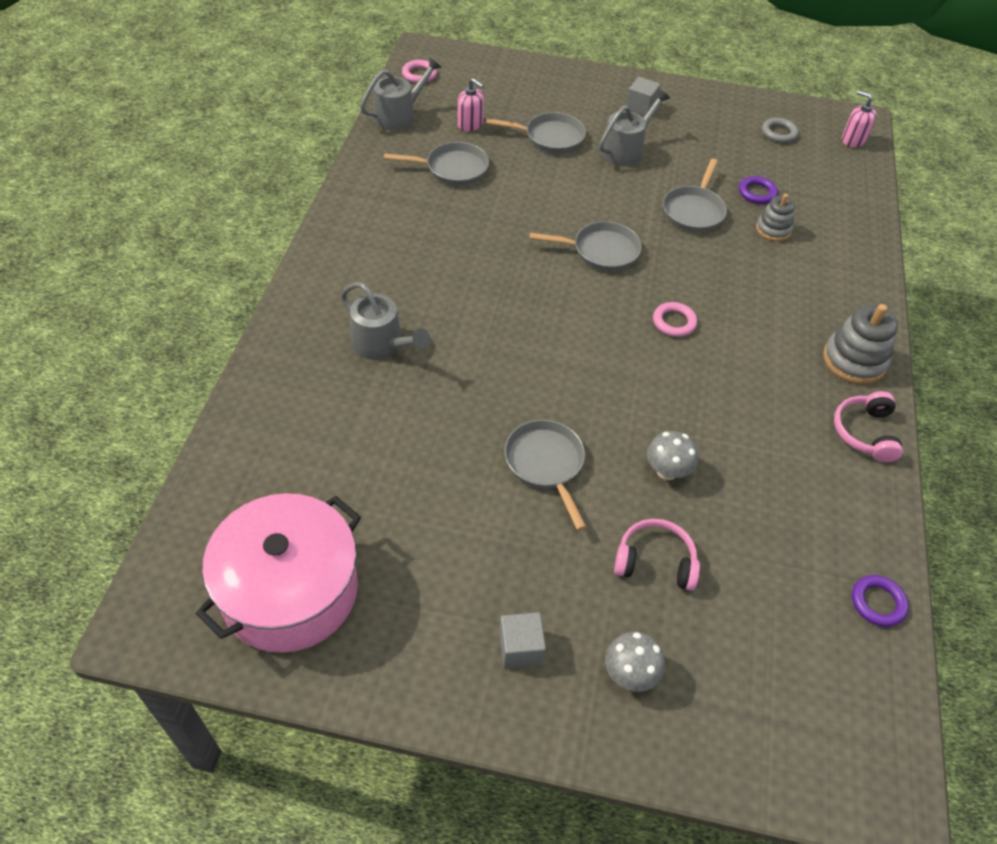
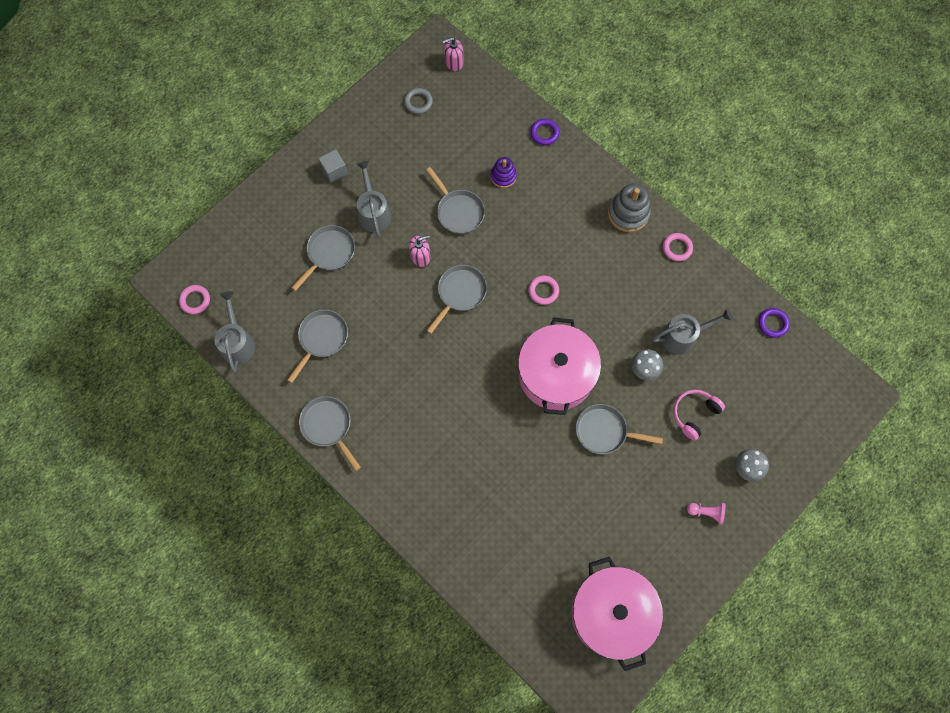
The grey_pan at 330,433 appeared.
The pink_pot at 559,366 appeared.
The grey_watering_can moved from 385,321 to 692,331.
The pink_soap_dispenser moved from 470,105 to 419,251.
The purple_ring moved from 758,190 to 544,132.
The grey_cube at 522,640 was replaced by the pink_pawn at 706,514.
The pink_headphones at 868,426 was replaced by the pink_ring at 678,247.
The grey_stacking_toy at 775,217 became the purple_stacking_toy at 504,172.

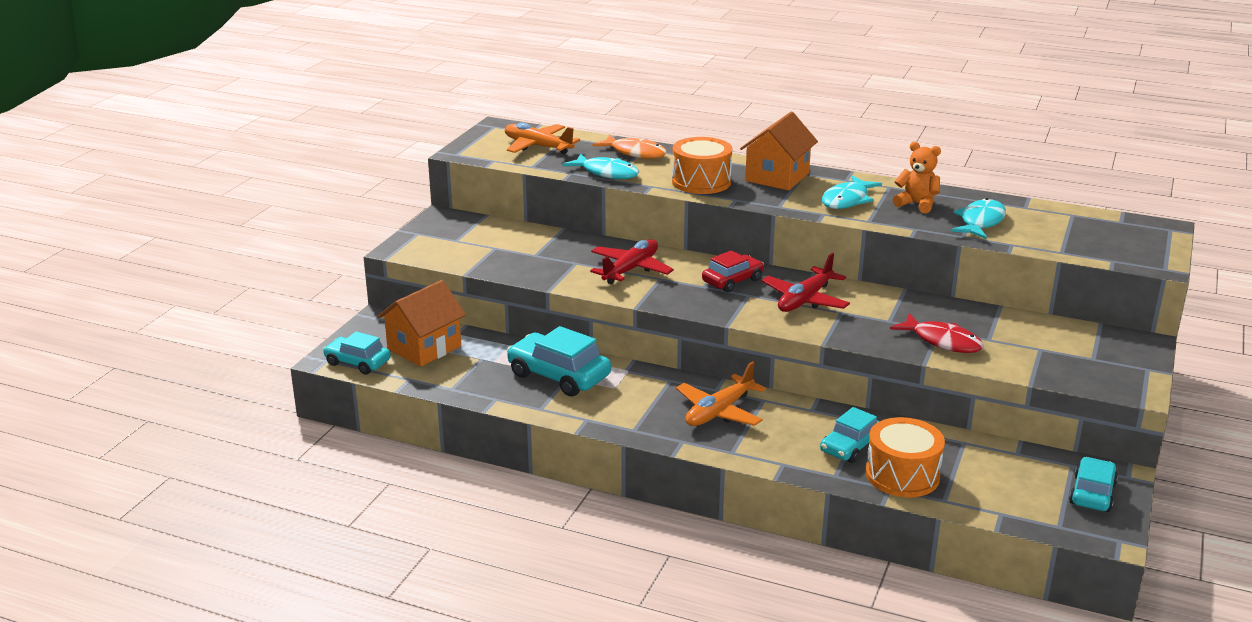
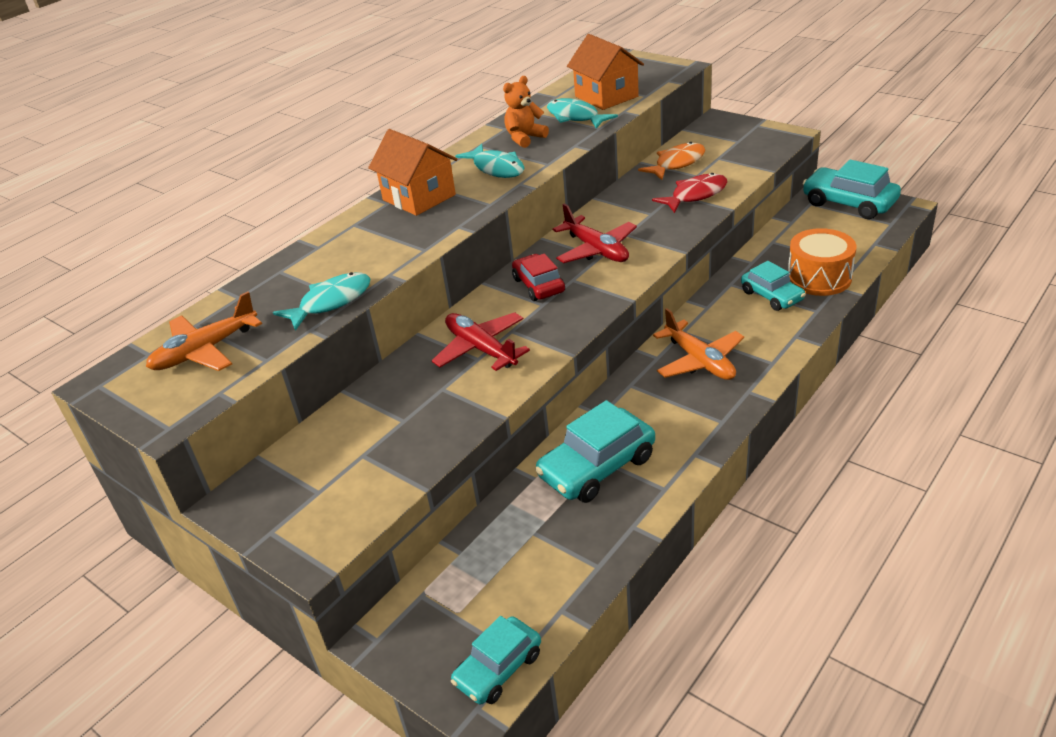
The orange_drum at 702,165 disappeared.
The orange_house moved from 422,323 to 605,72.
The orange_fish moved from 629,147 to 671,161.
The turquoise_car at 1093,484 changed to 1.56 times the size.

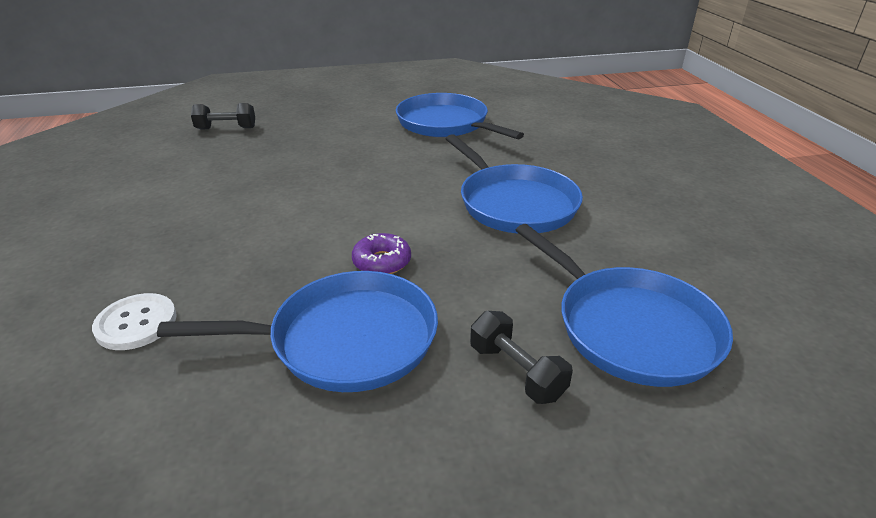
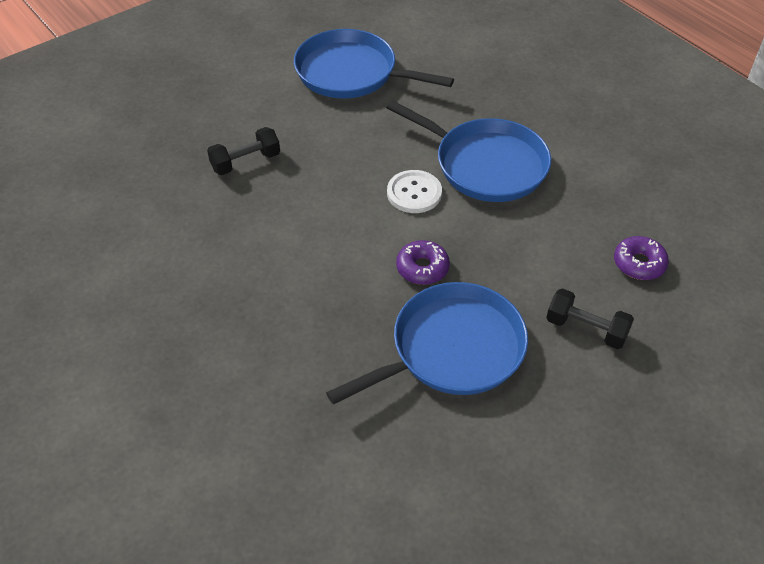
The white_button moved from 134,321 to 414,191.
The black_dumbbell moved from 223,116 to 243,151.
The blue_pan at 624,305 was replaced by the purple_donut at 641,258.

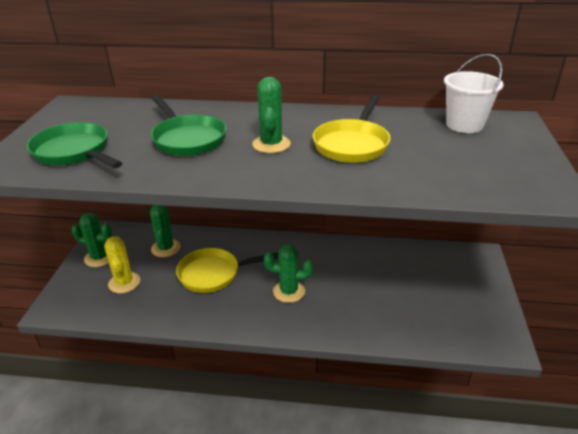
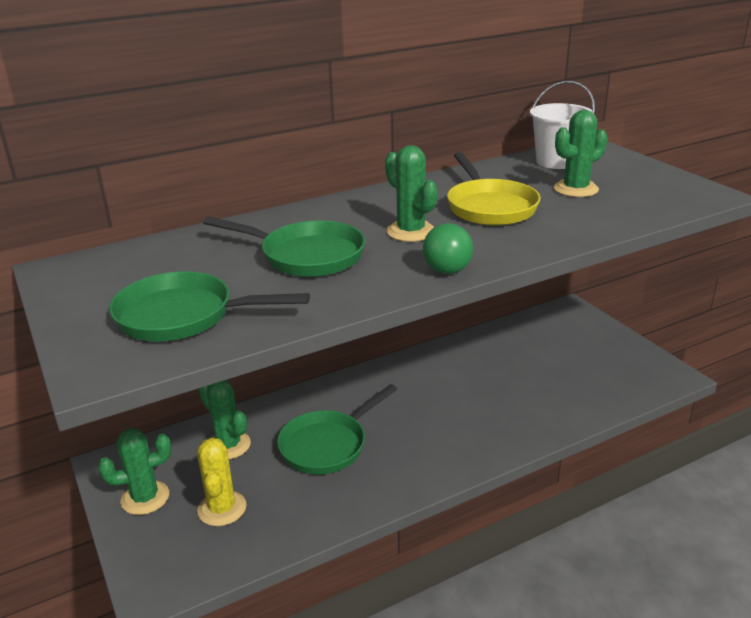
The green_ball at 448,248 appeared.
The green_cactus moved from 288,273 to 580,153.
The yellow_pan at 227,270 became the green_pan at 337,429.
The yellow_cactus at 122,264 turned 45 degrees clockwise.

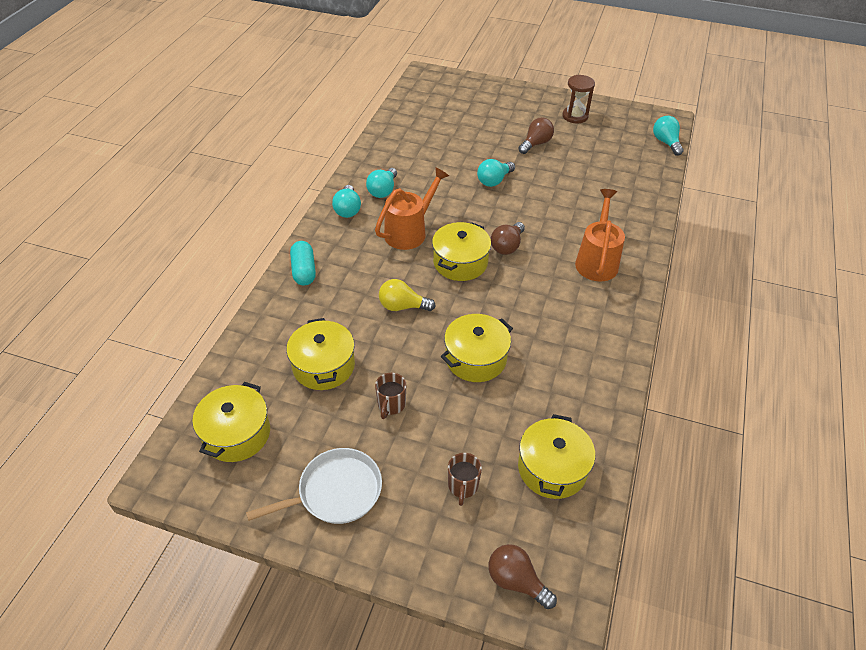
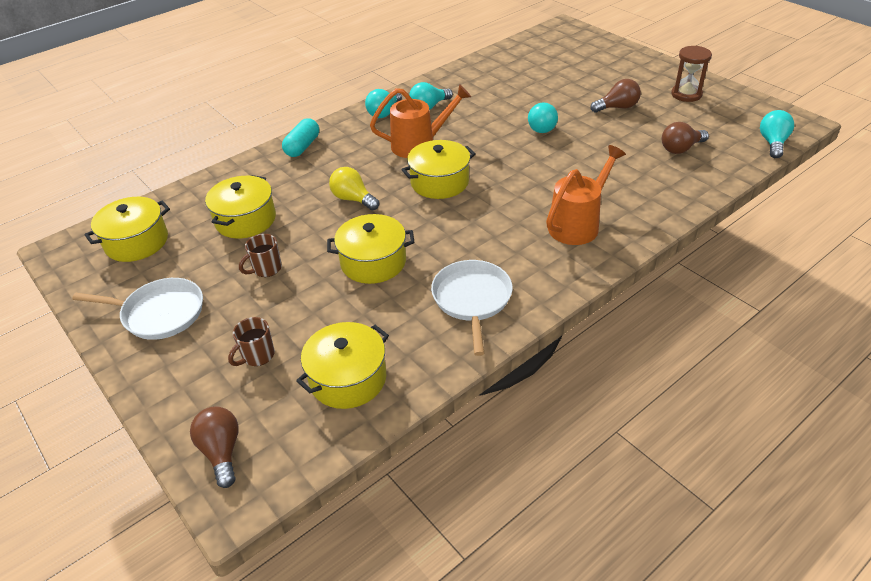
The white_pan at 472,308 appeared.
The brown_light_bulb moved from 508,238 to 685,138.
The turquoise_light_bulb at 496,173 turned 75 degrees counterclockwise.

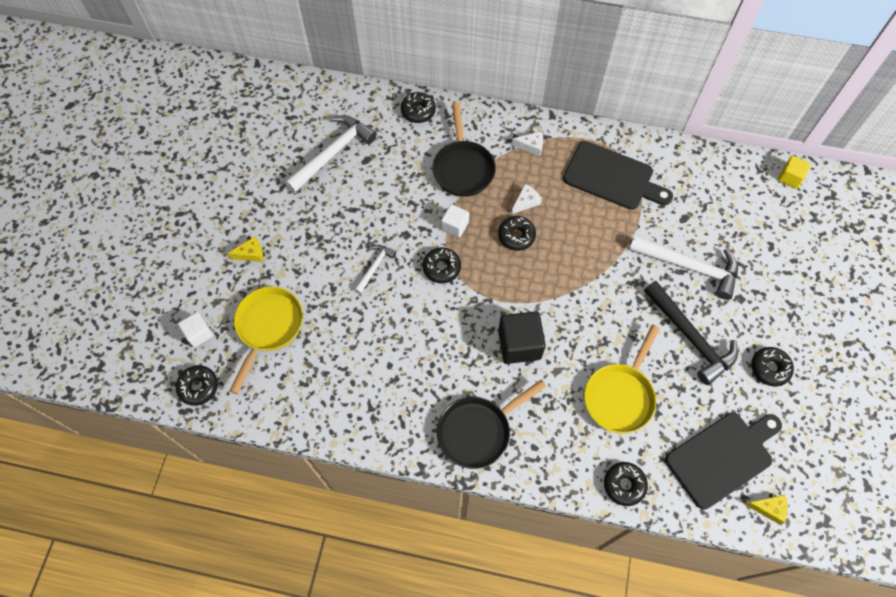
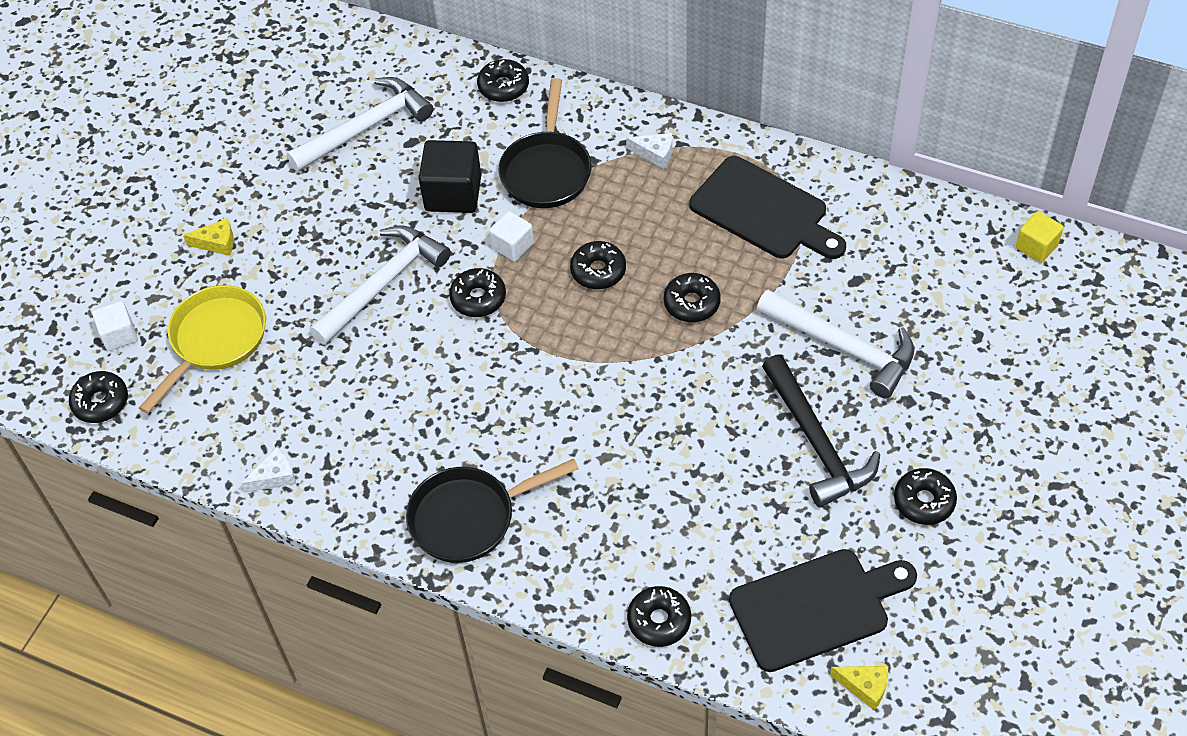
The yellow_pan at 622,379 disappeared.
The black_donut at 692,297 appeared.
The black_cube moved from 522,337 to 450,176.
The white_cheese moved from 527,199 to 268,470.
The white_hammer at 375,269 changed to 1.92 times the size.

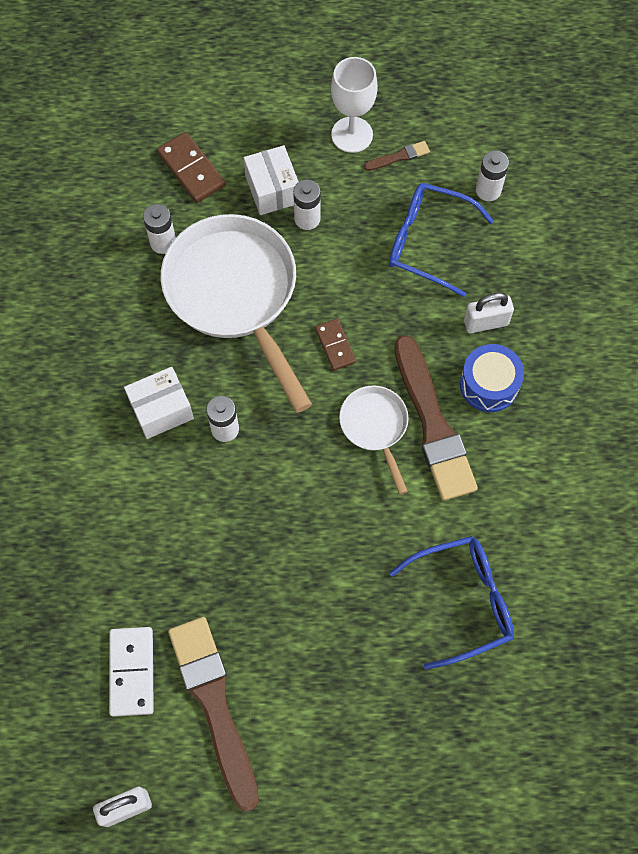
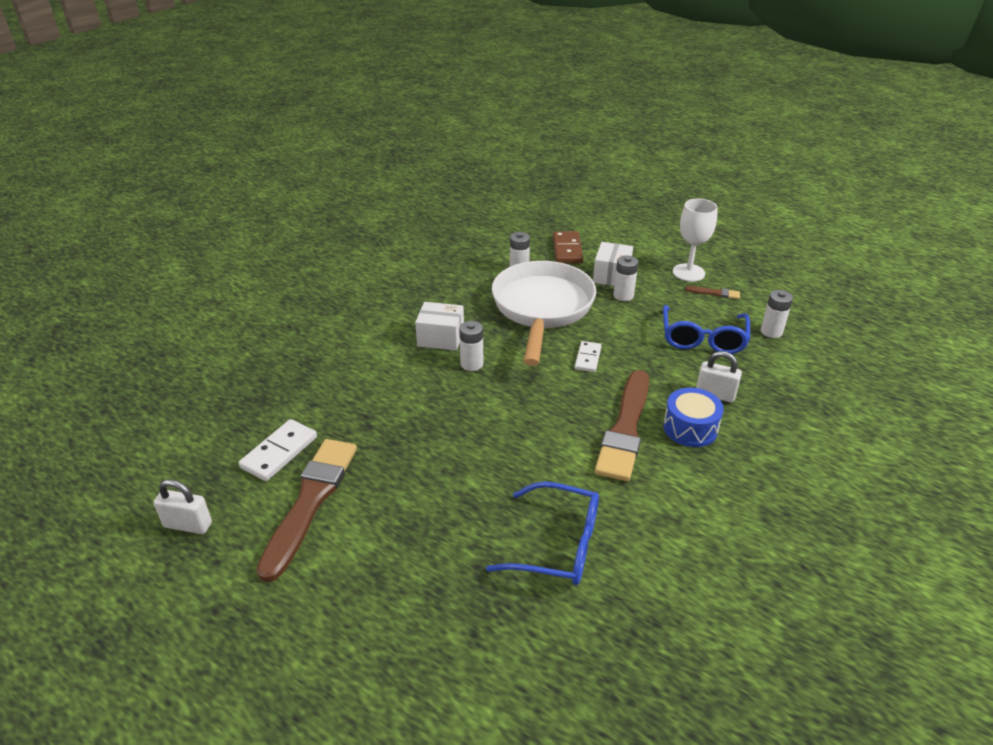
The white_pan at 374,440 disappeared.
The brown_domino at 335,345 became the white_domino at 588,356.
The blue_glasses at 441,240 turned 135 degrees counterclockwise.

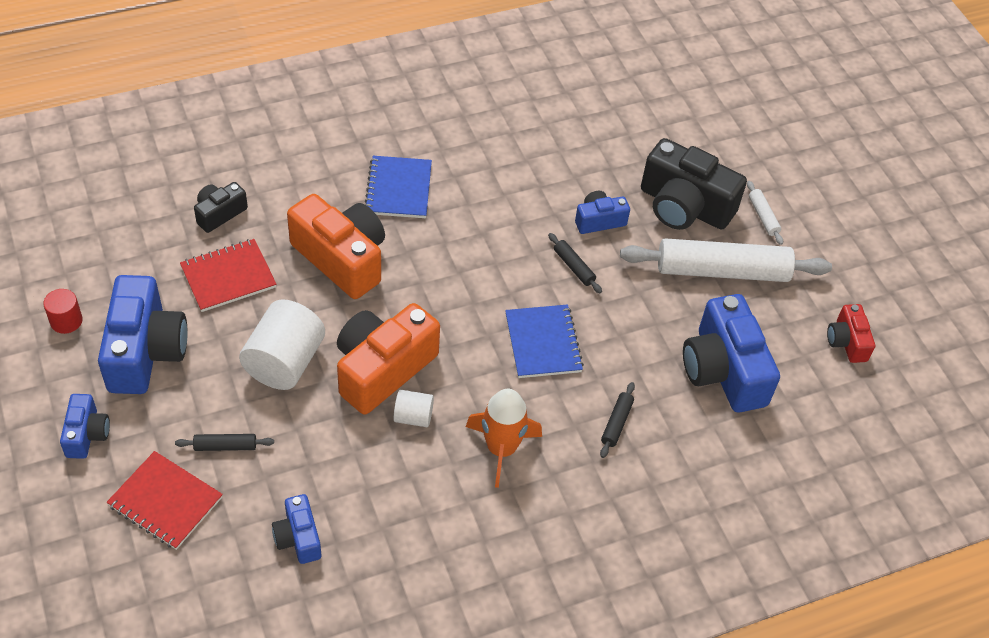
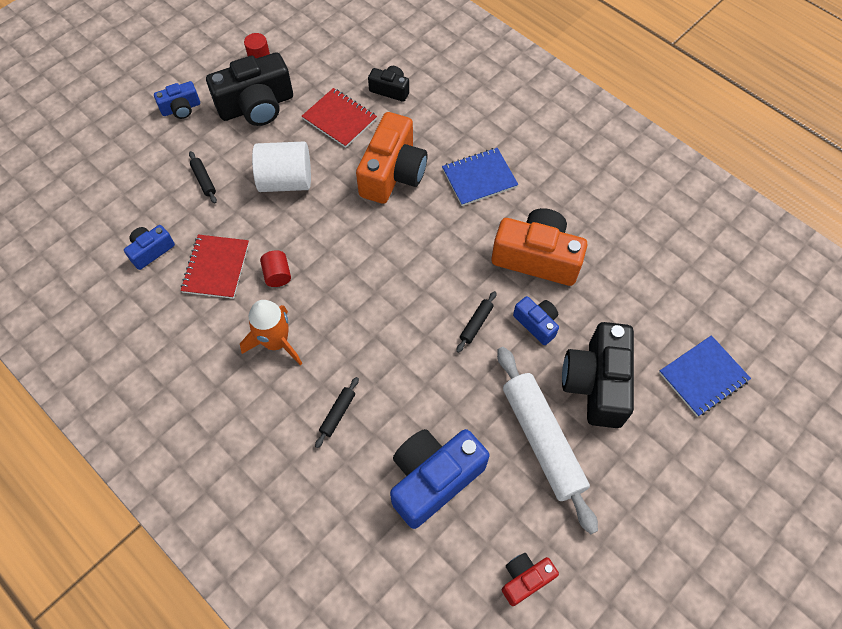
The white_rolling_pin at 765,213 disappeared.
The red_notebook moved from 164,500 to 215,267.
The orange_camera moved from 388,358 to 539,247.
The blue_notebook moved from 544,341 to 705,376.
The blue_camera at 142,334 became the black_camera at 249,89.
The white_cylinder at 413,408 became the red_cylinder at 275,268.
The black_rolling_pin at 617,420 turned 60 degrees counterclockwise.

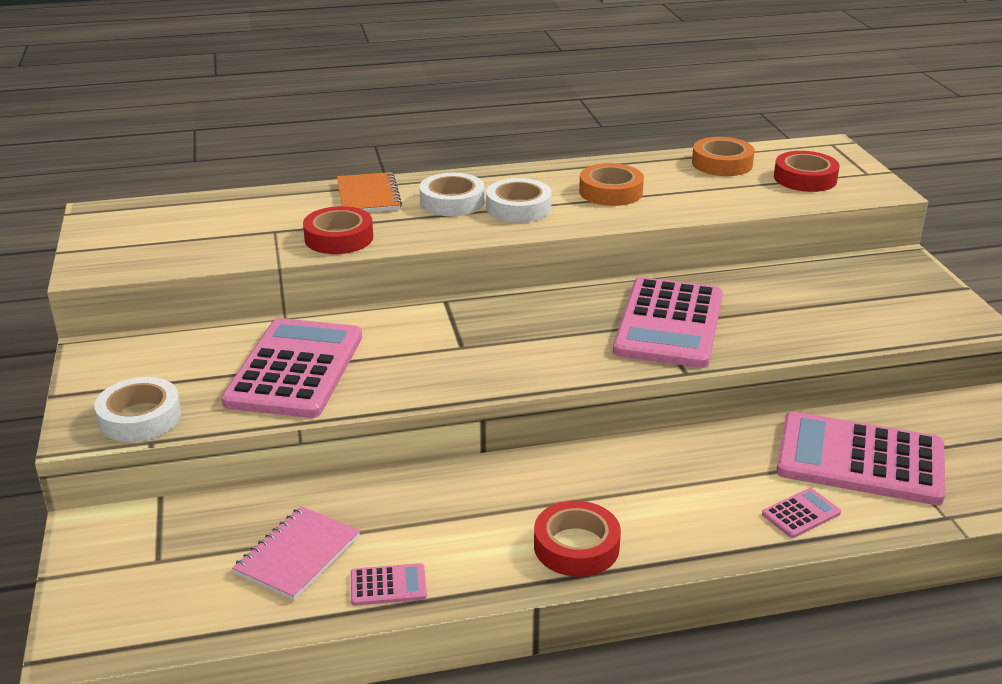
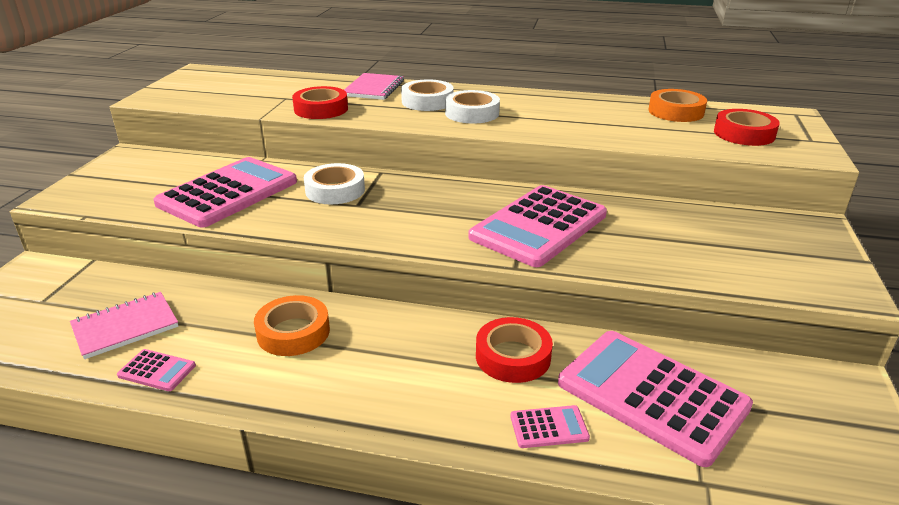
The white_tape moved from 137,409 to 334,183.
The red_tape moved from 577,539 to 514,350.
The orange_tape moved from 611,184 to 292,325.
The orange_notebook at 369,192 became the pink_notebook at 374,86.

